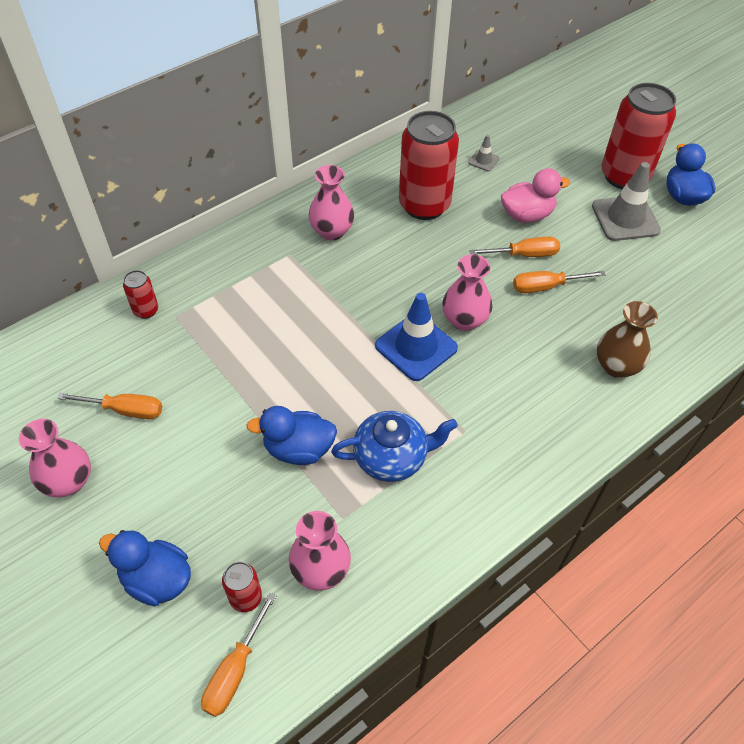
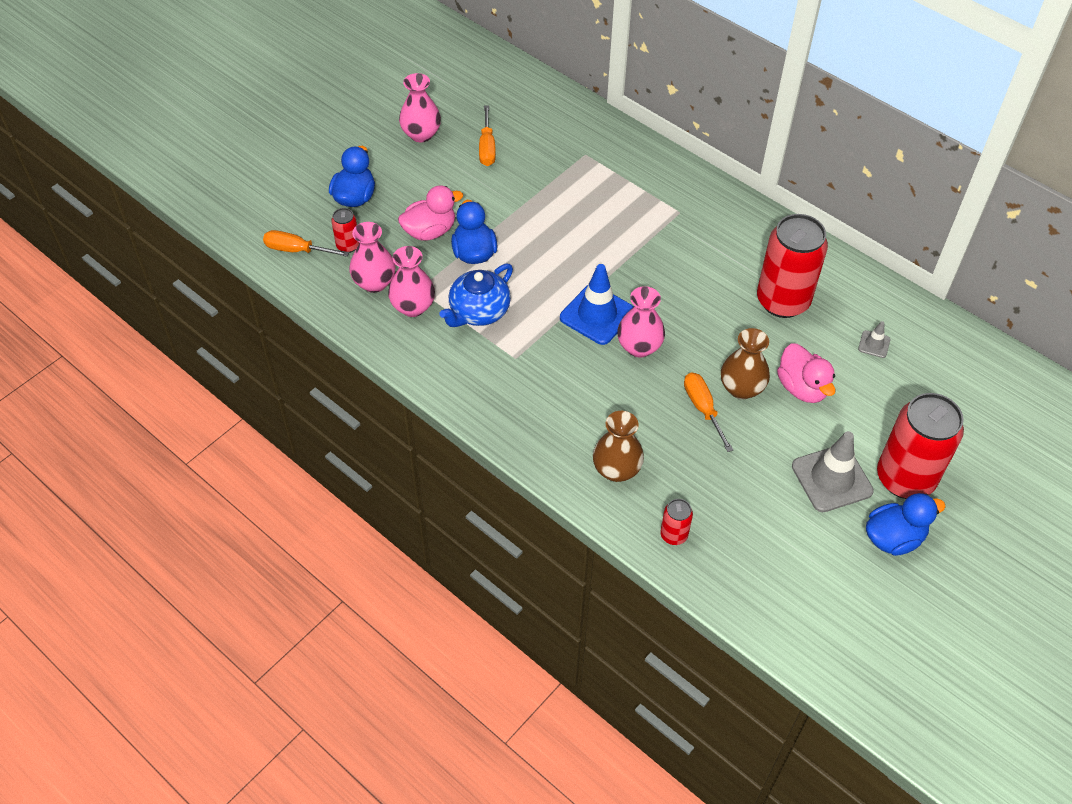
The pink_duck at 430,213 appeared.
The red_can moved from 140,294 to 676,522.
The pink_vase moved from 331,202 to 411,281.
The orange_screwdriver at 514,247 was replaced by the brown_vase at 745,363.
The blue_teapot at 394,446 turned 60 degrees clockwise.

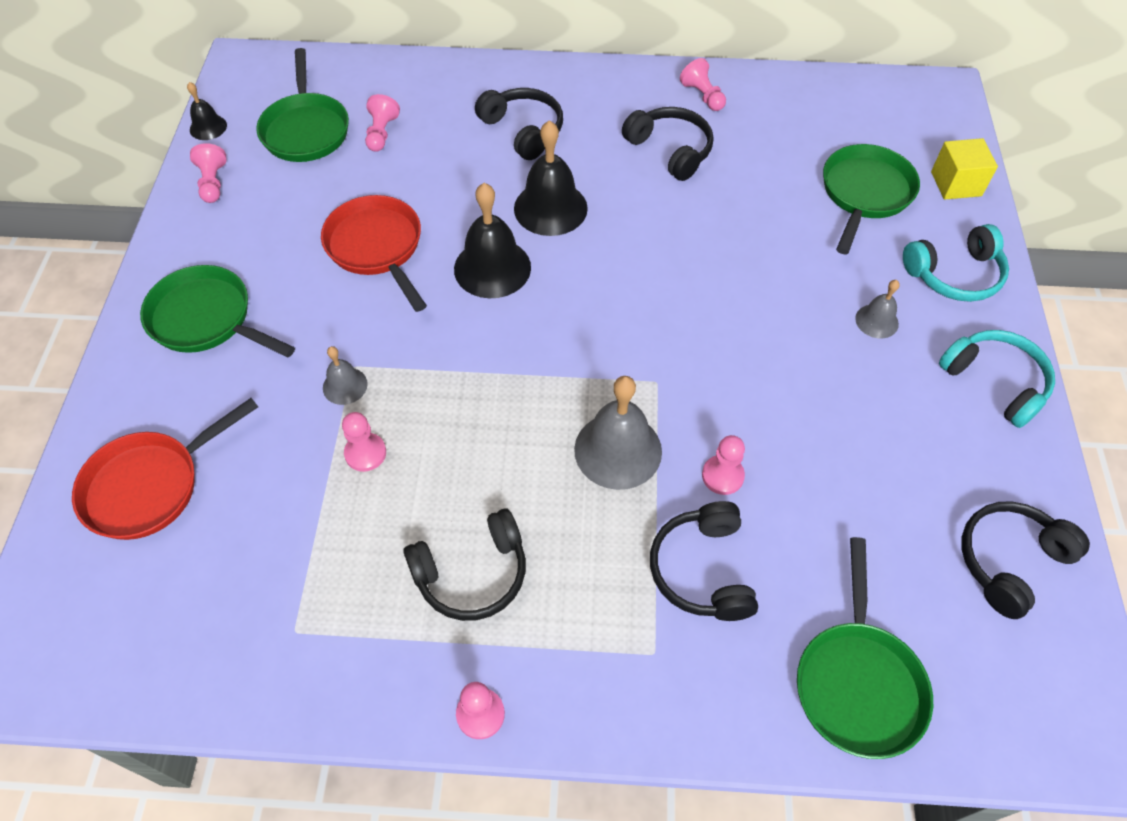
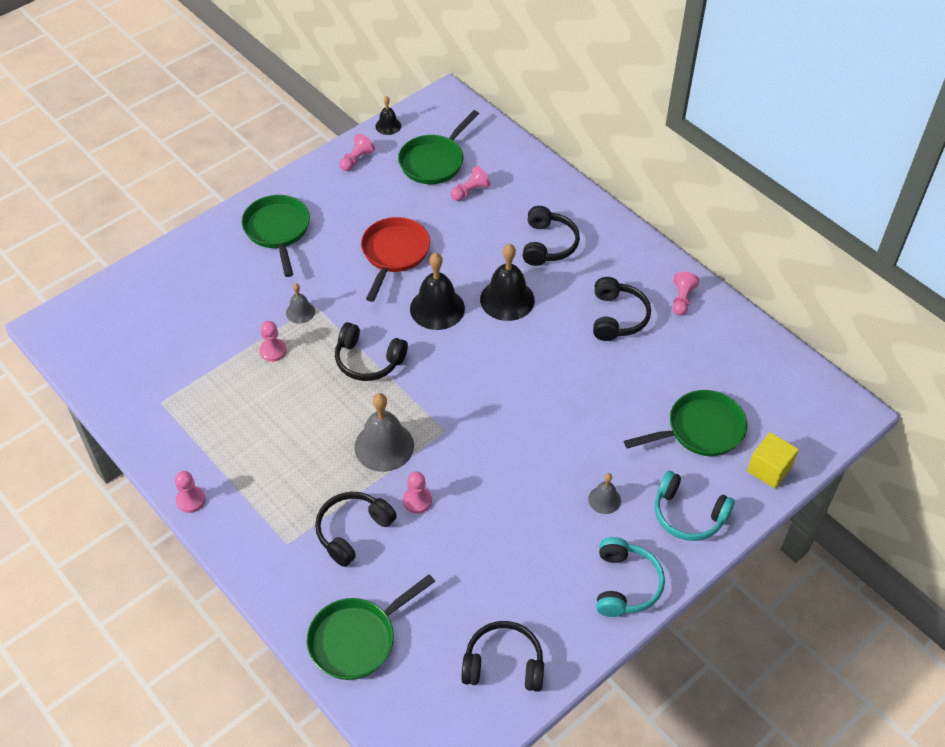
The red_pan at 165,469 disappeared.
The black_headphones moved from 464,565 to 371,351.

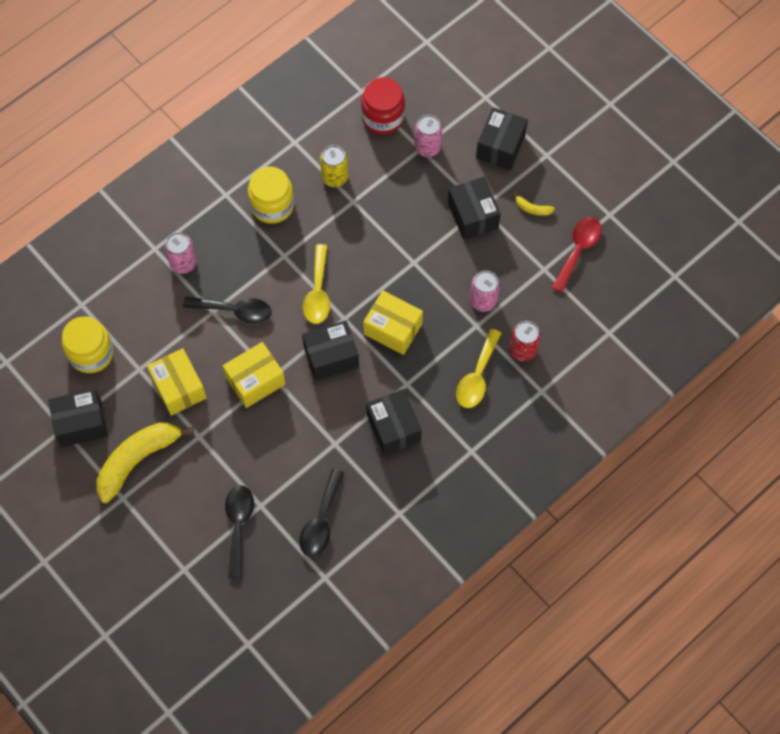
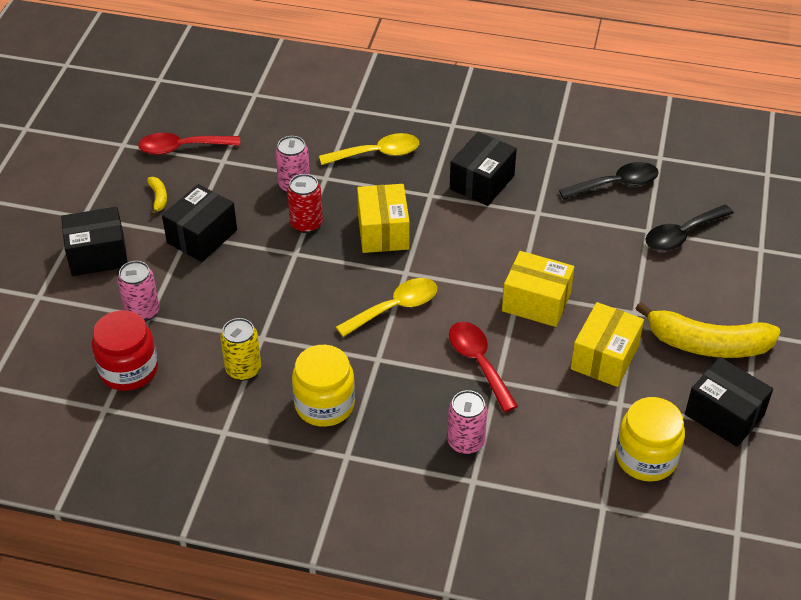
The black_box at 330,351 disappeared.
The red_can moved from 525,341 to 305,203.
The black_spoon at 227,310 became the red_spoon at 483,367.

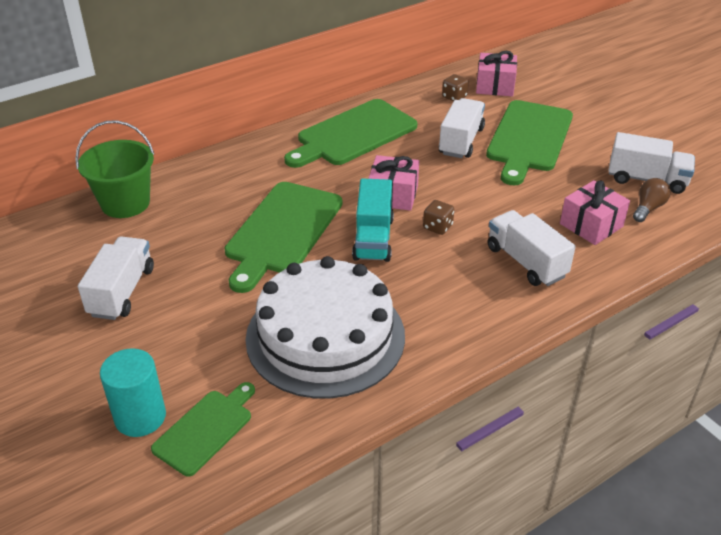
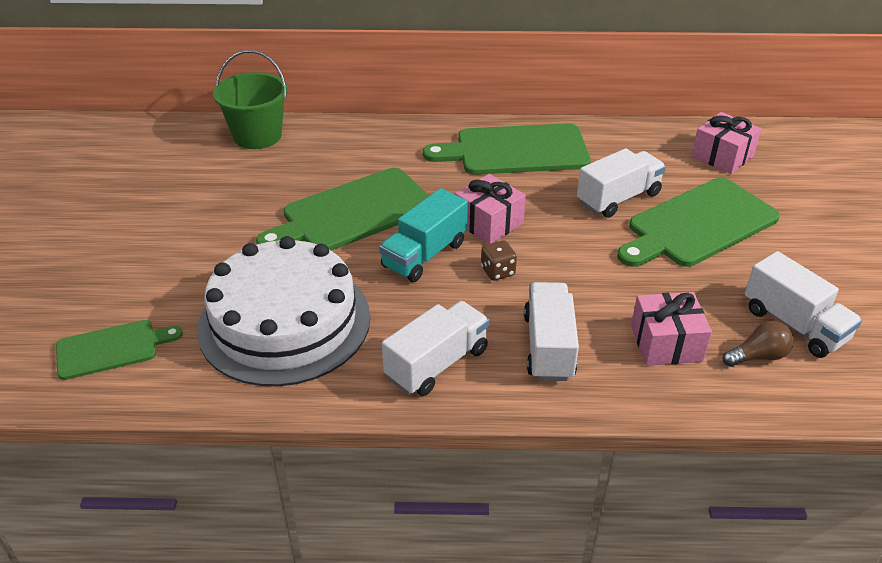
The turquoise_cylinder at 133,392 disappeared.
The brown_dice at 455,88 disappeared.
The white_truck moved from 116,278 to 435,348.

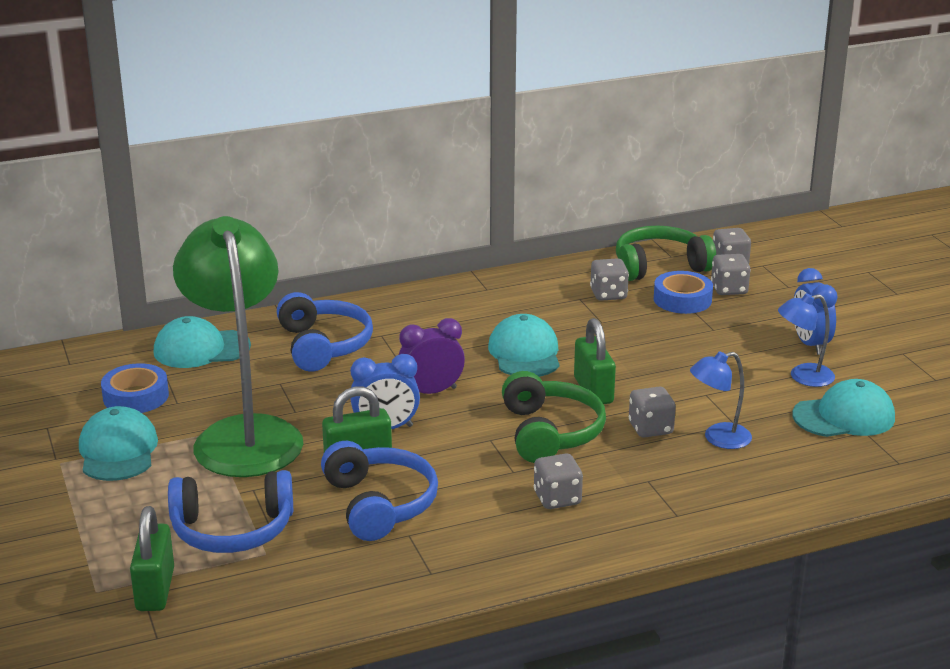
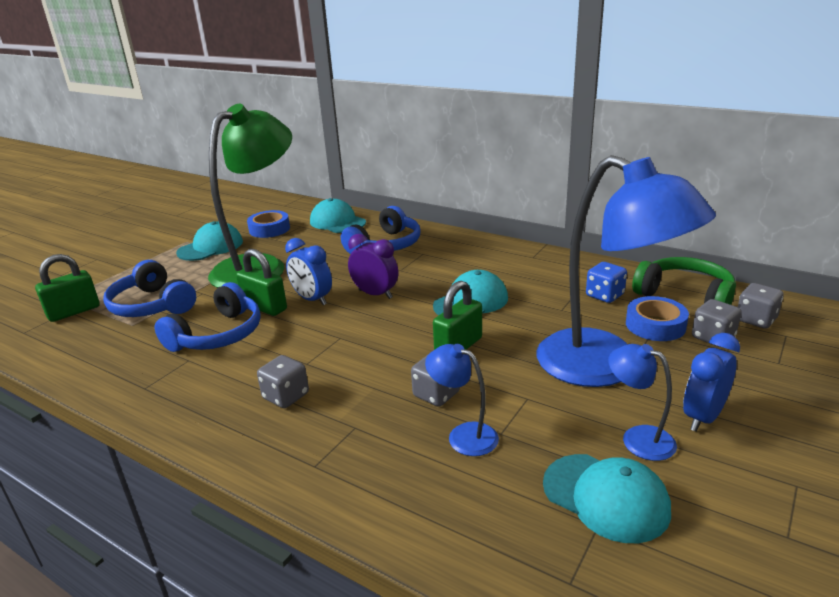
The green_headphones at 554,417 disappeared.
The blue_lamp at 626,271 appeared.
The grey_dice at 609,279 became the blue_dice at 606,282.

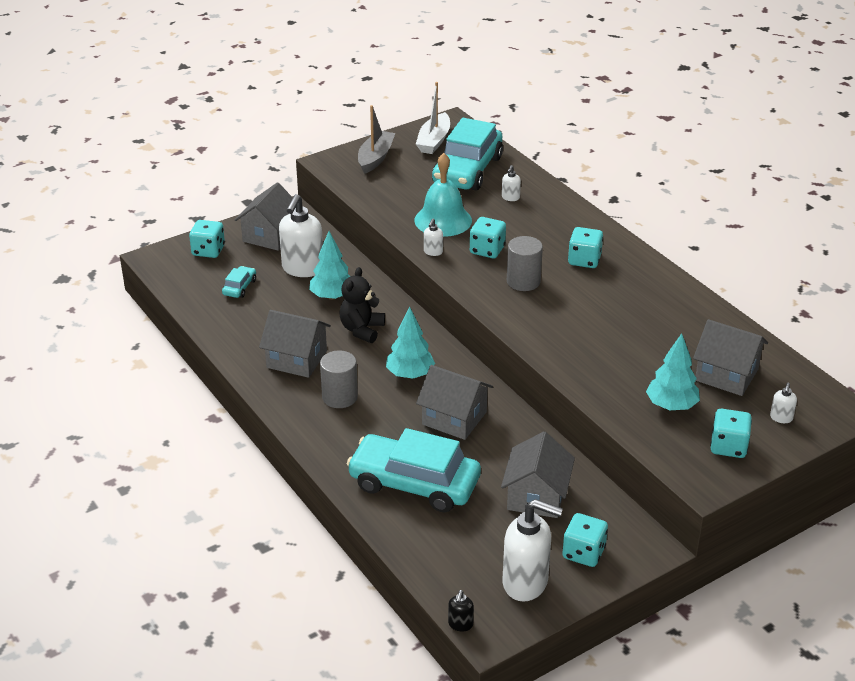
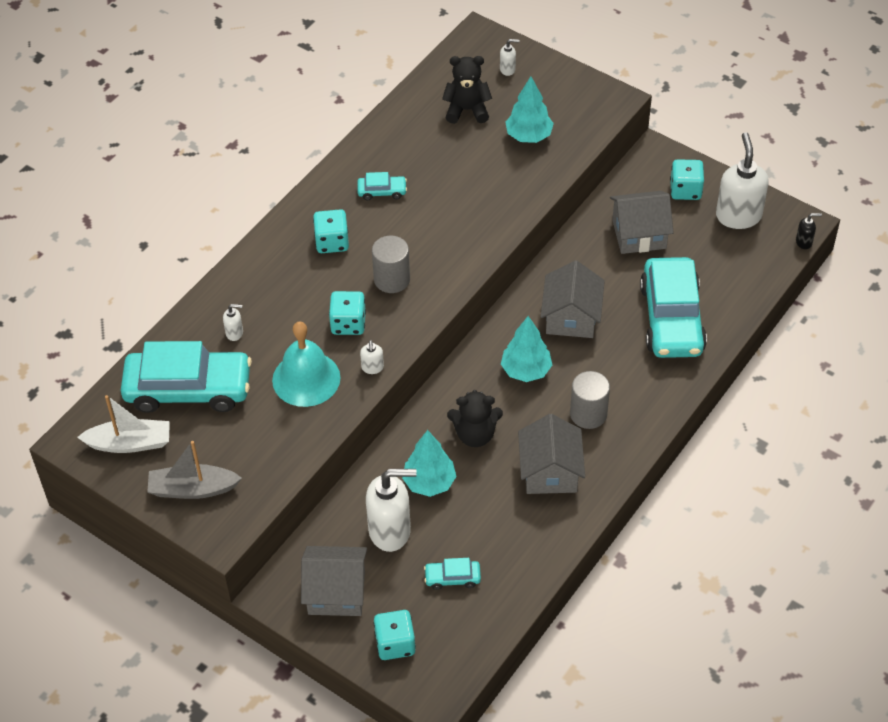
The turquoise_dice at 731,433 disappeared.
The turquoise_car at 382,186 appeared.
The grey_house at 730,357 was replaced by the black_teddy_bear at 467,90.
The white_soap_dispenser at 433,237 turned 90 degrees clockwise.

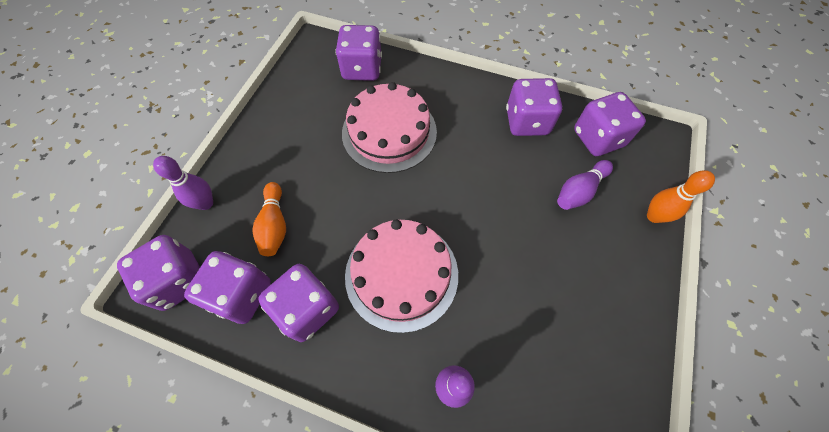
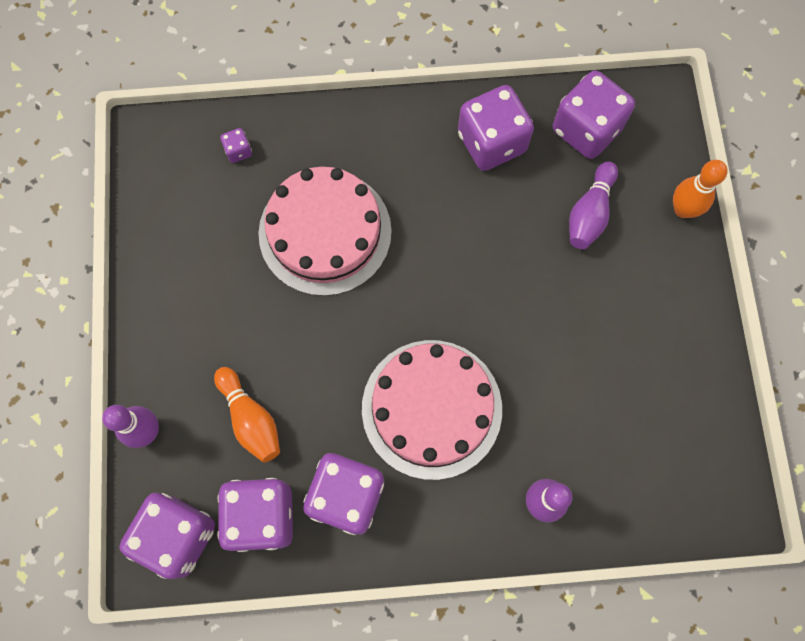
The purple_dice at 358,53 changed to 0.42 times the size.

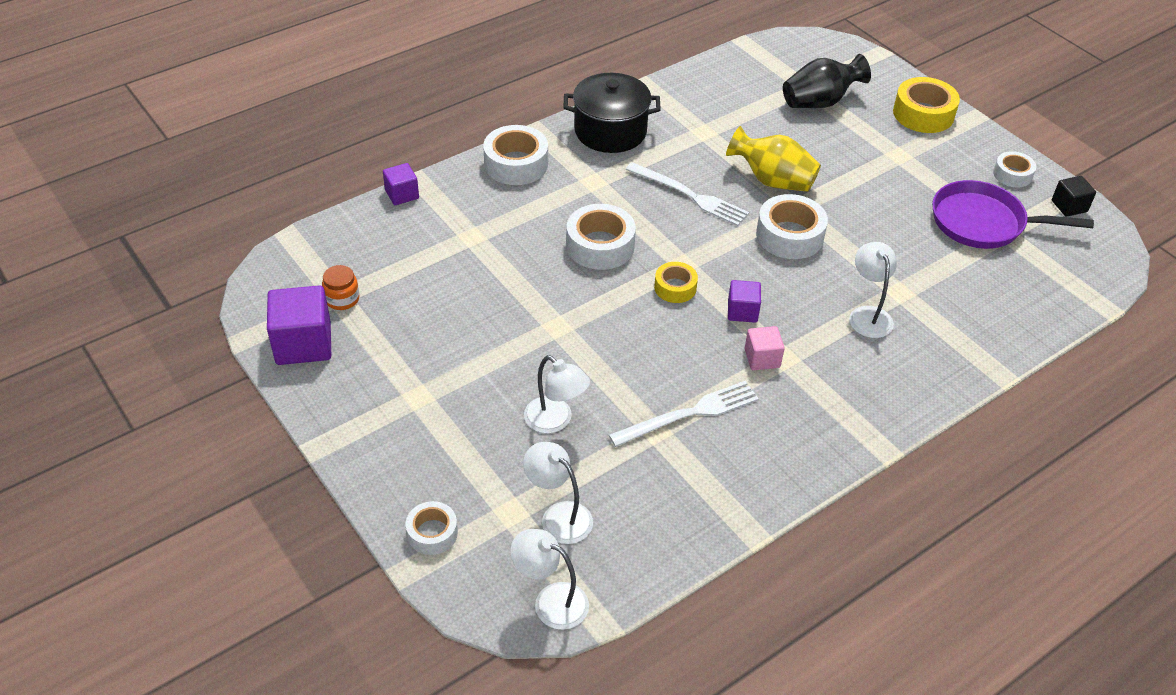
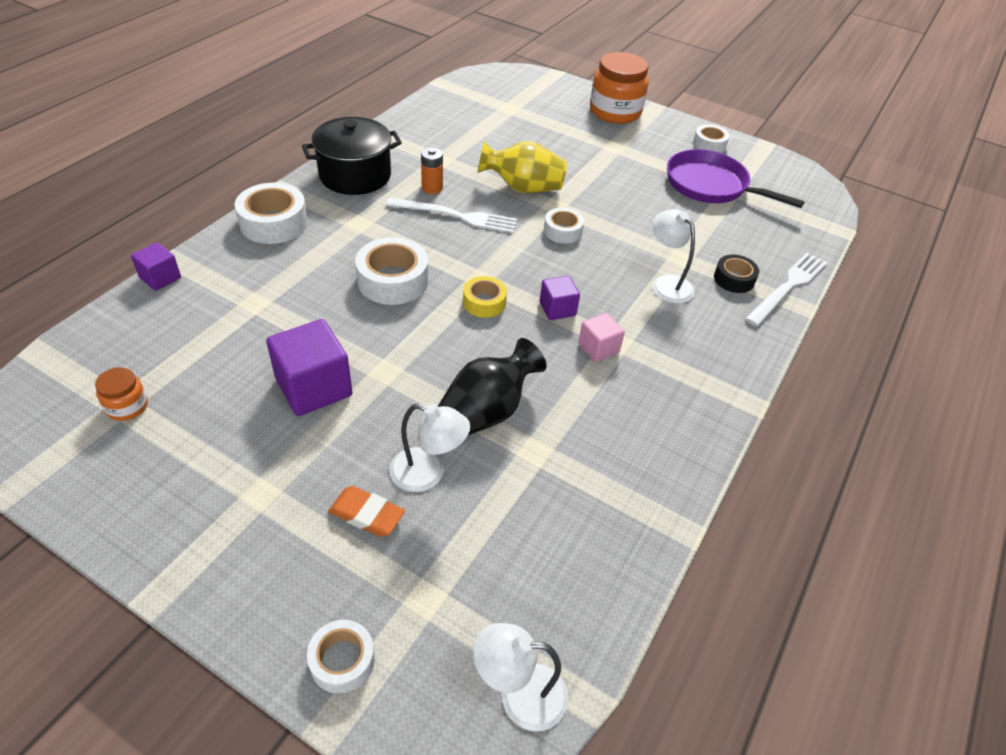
The white_lamp at 558,493 disappeared.
The black_cube at 1074,196 disappeared.
The orange_eraser at 366,511 appeared.
The orange_battery at 432,170 appeared.
The black_tape at 736,274 appeared.
The purple_cube moved from 299,325 to 309,367.
The white_fork moved from 684,414 to 786,289.
The black_vase moved from 827,81 to 492,386.
The yellow_tape at 926,105 was replaced by the orange_jar at 619,88.
The purple_pan at 1013,214 turned 45 degrees clockwise.
The white_tape at 792,226 changed to 0.60 times the size.

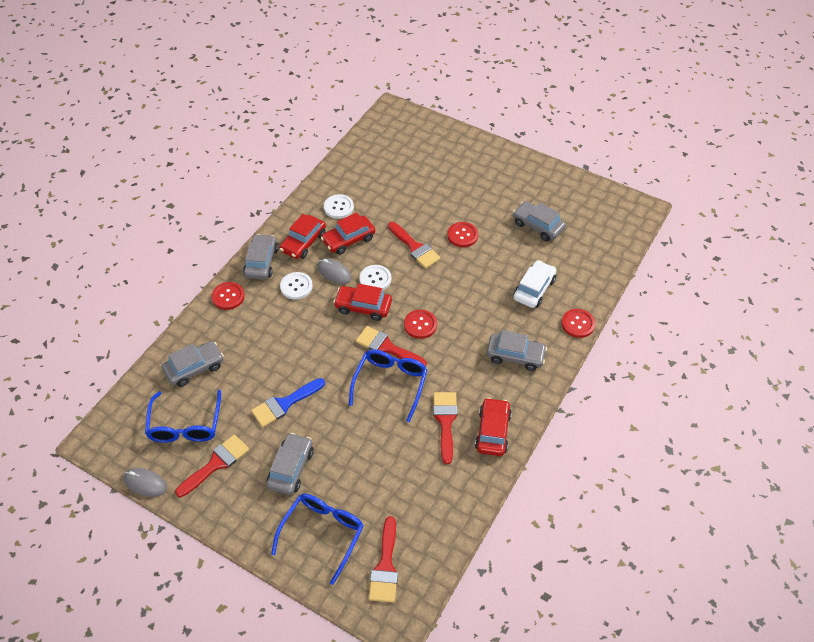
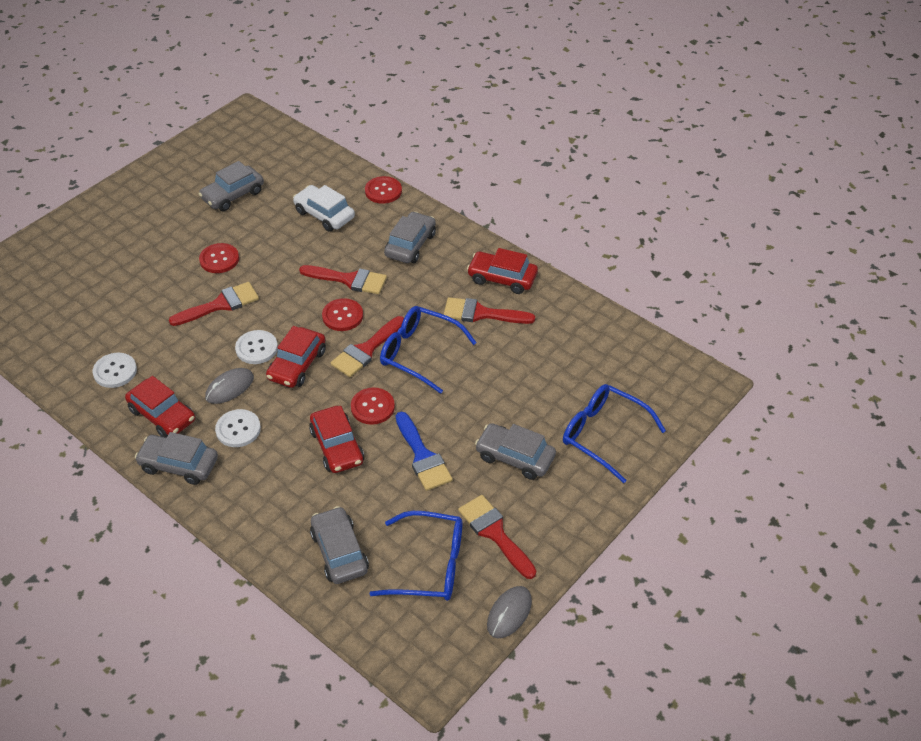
The red_button moved from 228,296 to 373,406.
The red_car moved from 348,234 to 336,439.
The red_brush moved from 383,559 to 343,279.

